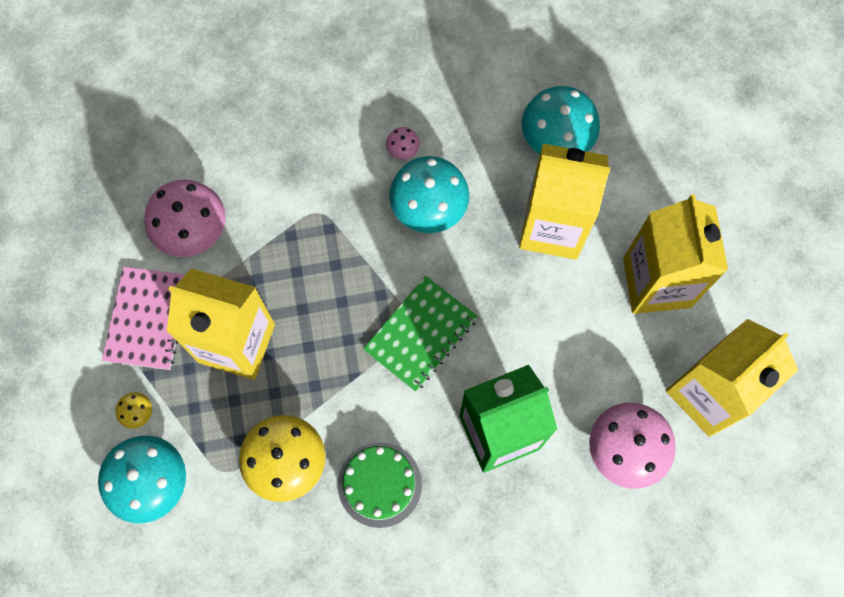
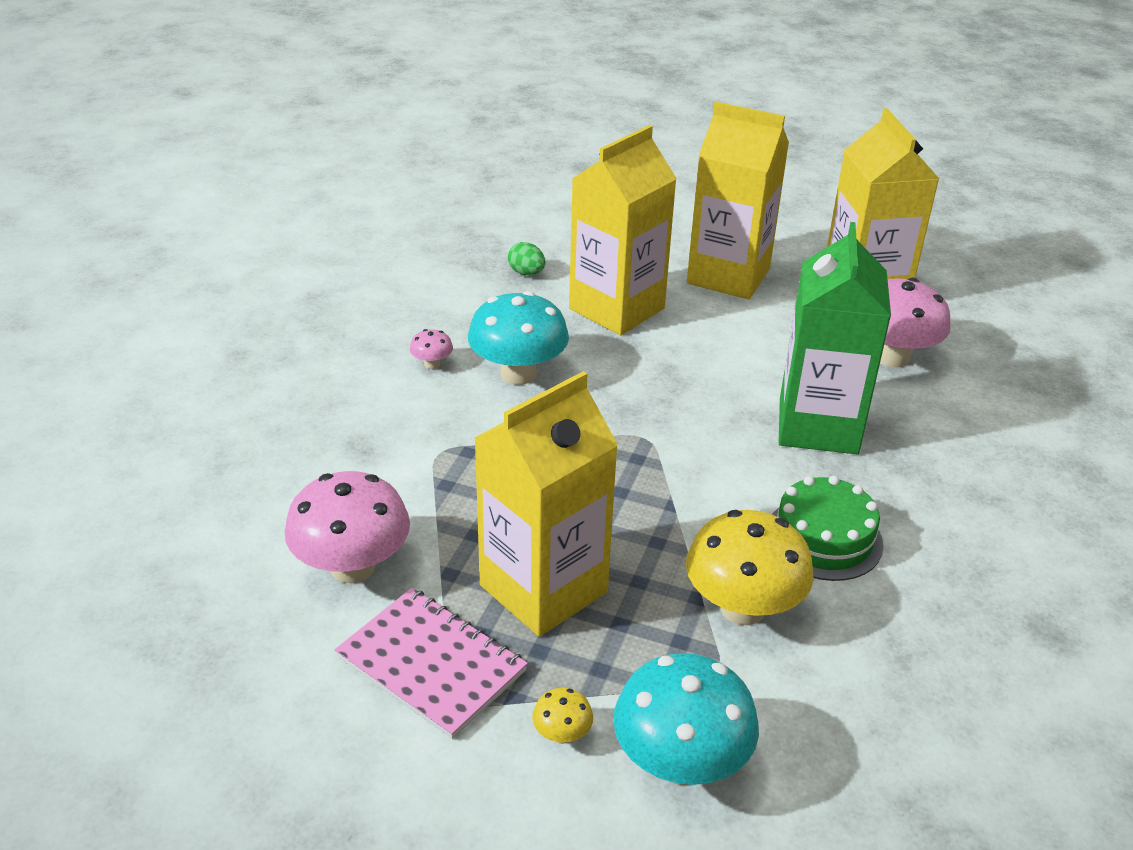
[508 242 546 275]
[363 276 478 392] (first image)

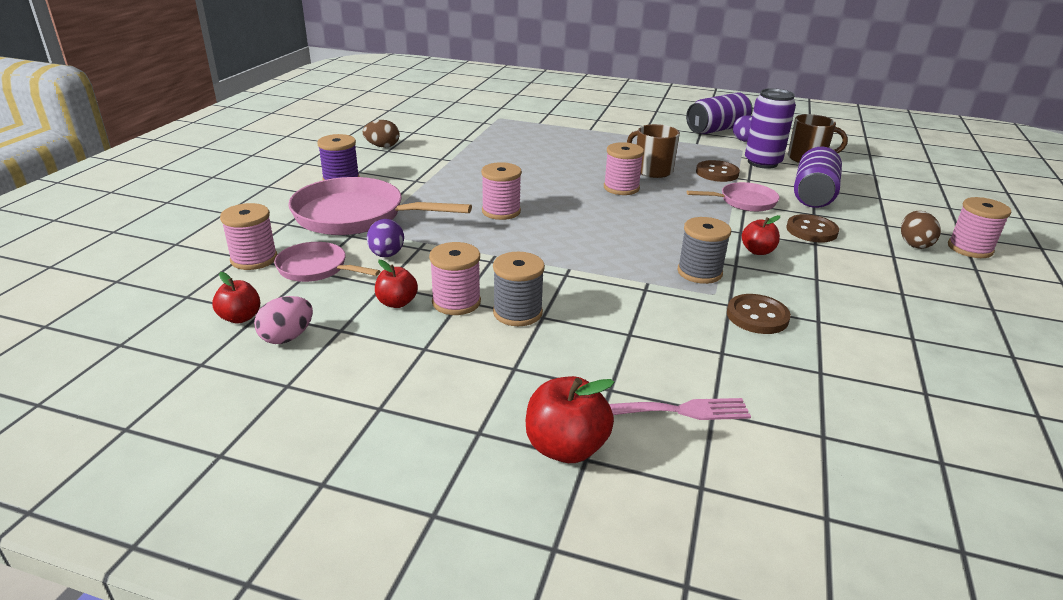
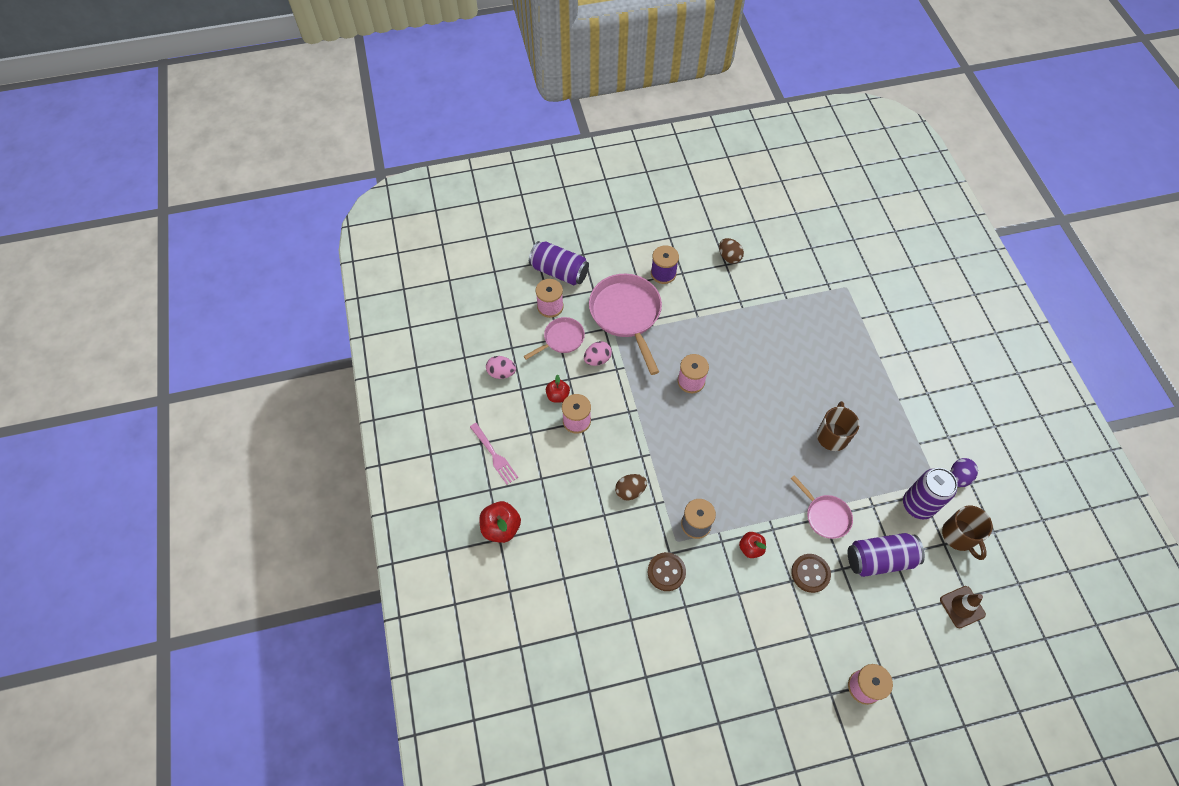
[470 423 518 485]
[523 317 585 360]
[529 241 589 285]
[584 341 612 366]
[615 474 647 500]
[940 586 986 628]
[212 272 260 323] (first image)
[493 252 545 326] (first image)
[604 142 644 195] (first image)
[696 160 740 182] (first image)

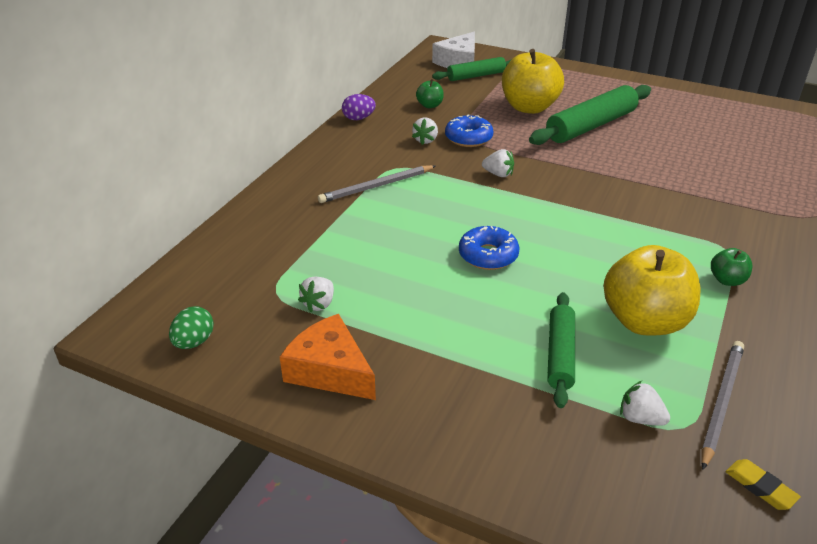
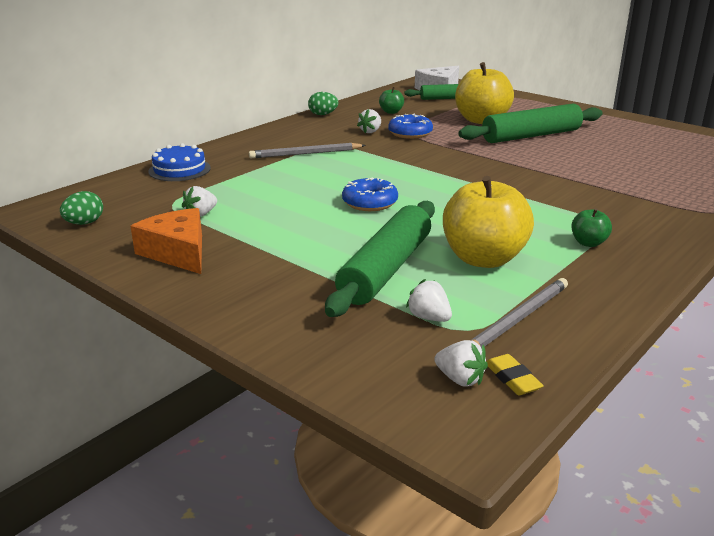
[148 143 211 181]
[308 92 338 115]
[325 201 435 317]
[434 340 488 387]

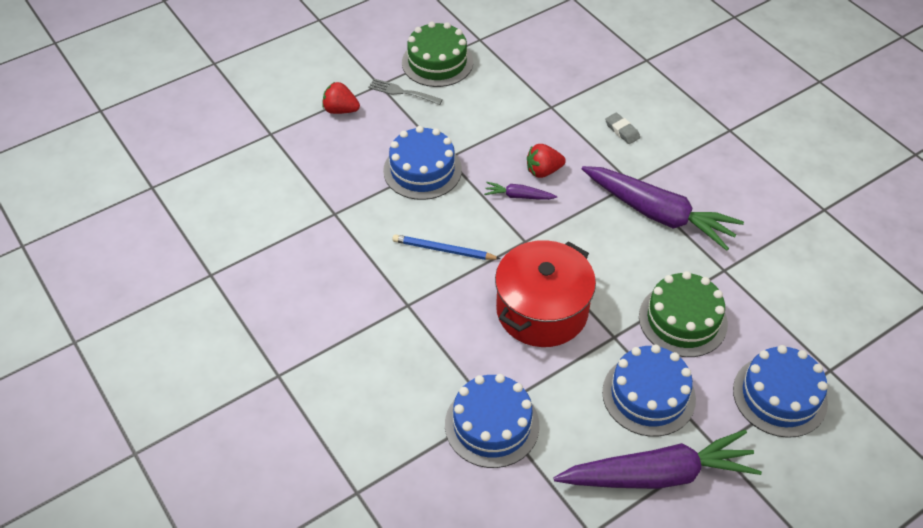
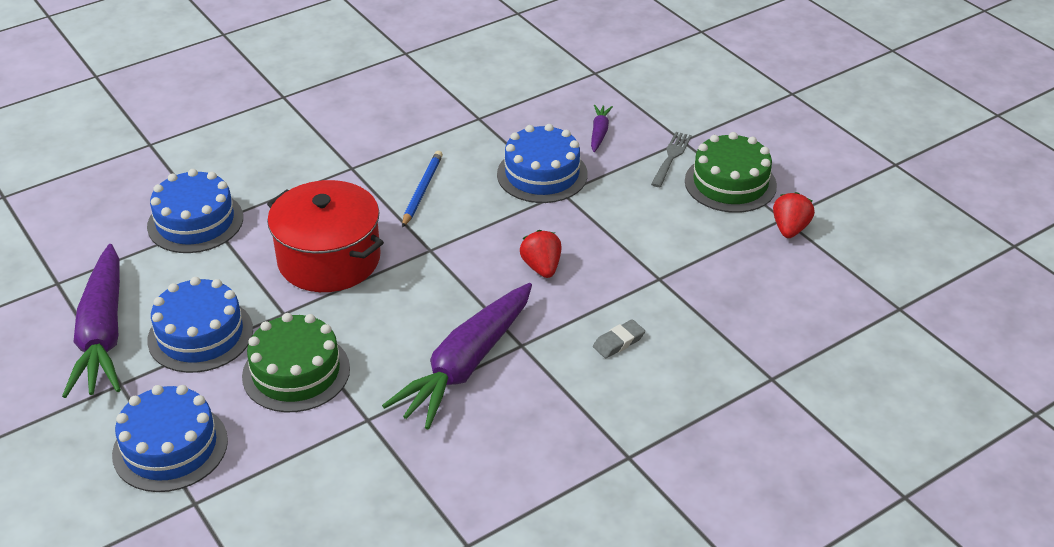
[591 105 613 152]
[773 192 815 238]

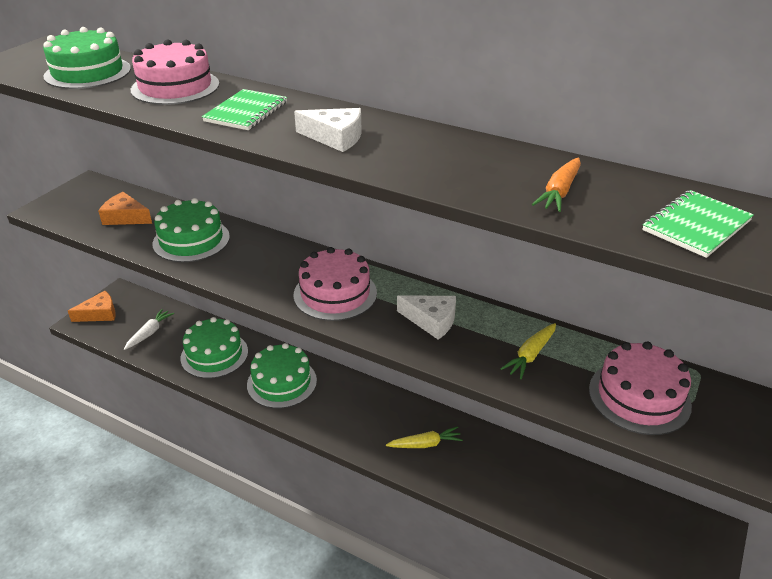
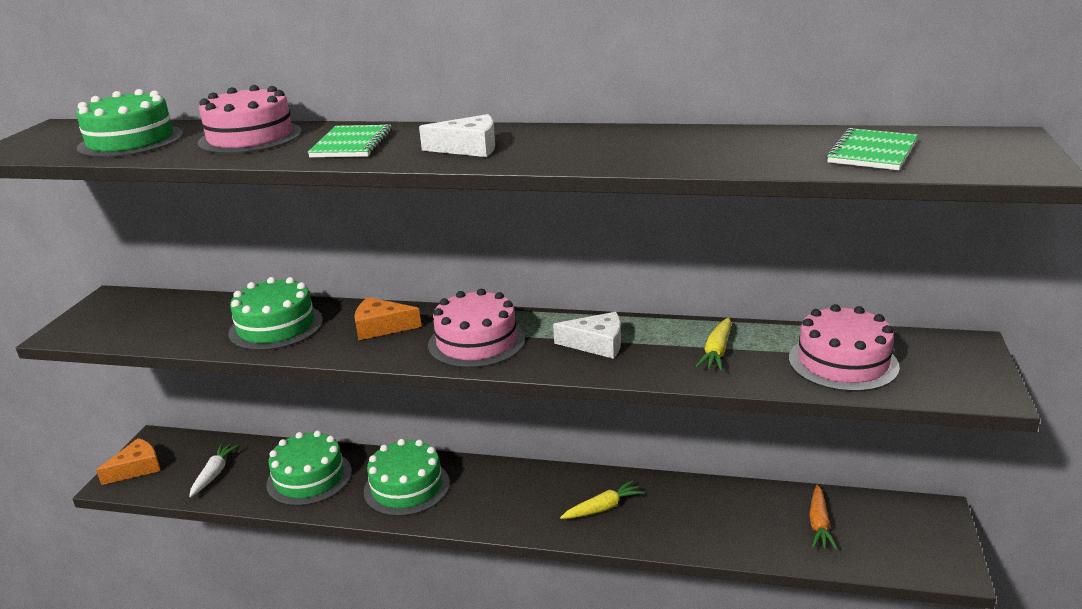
[354 297 422 340]
[809 485 838 550]

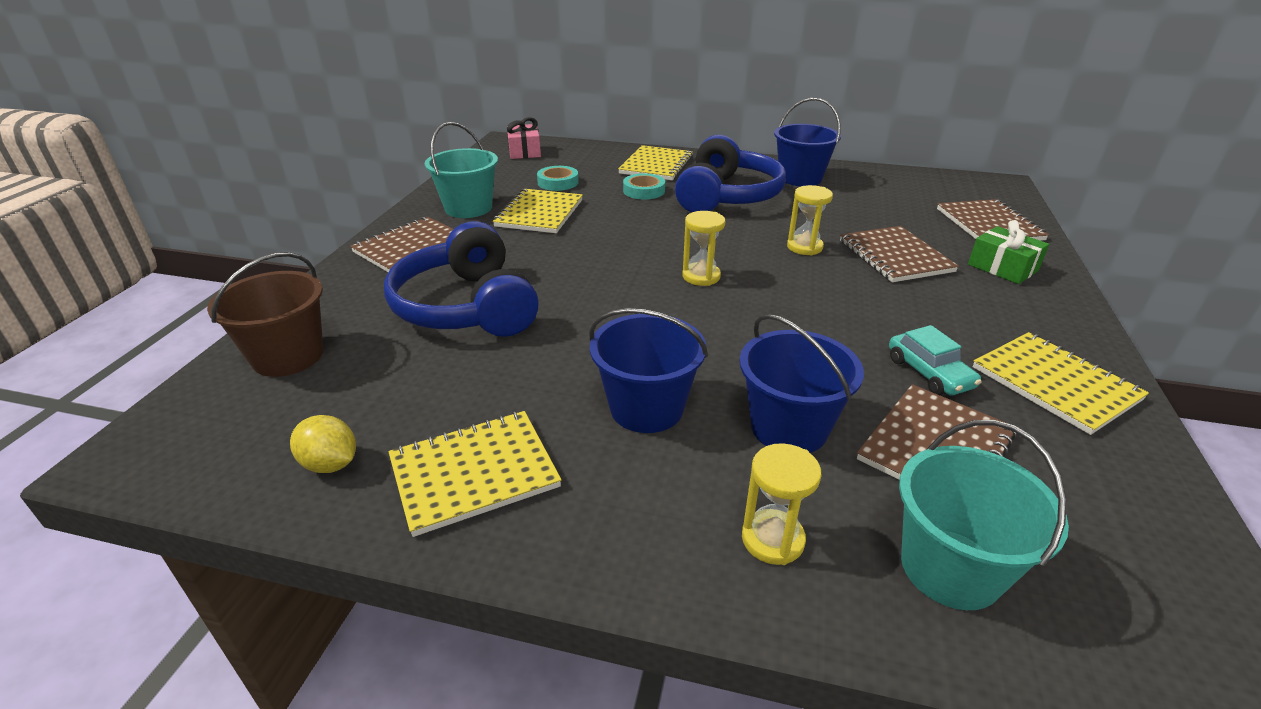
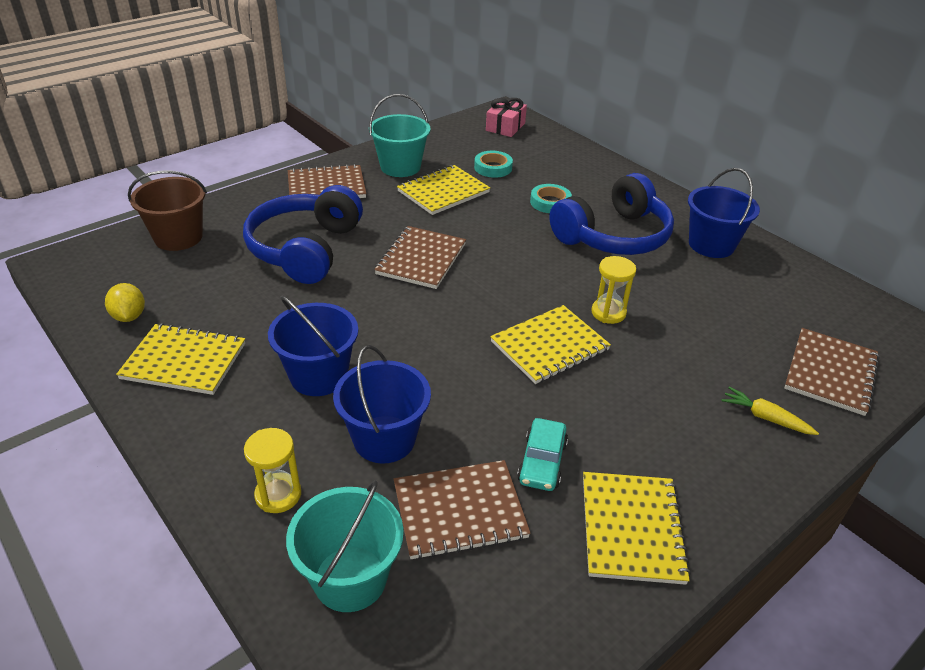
[374 226 466 289]
[490 305 611 384]
[721 387 819 435]
[683 211 725 286] (first image)

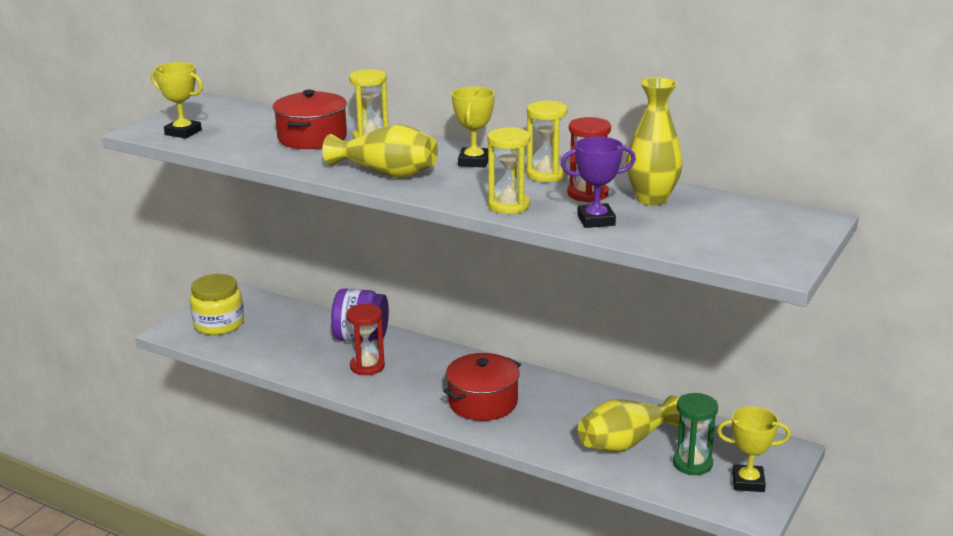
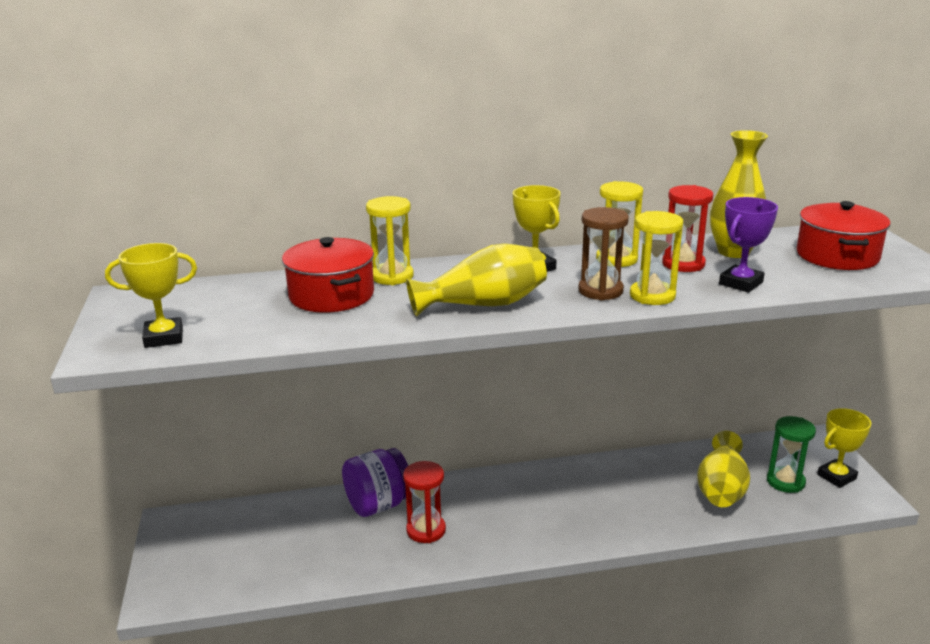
[578 207 629 301]
[797 201 890 270]
[190 274 244 335] (first image)

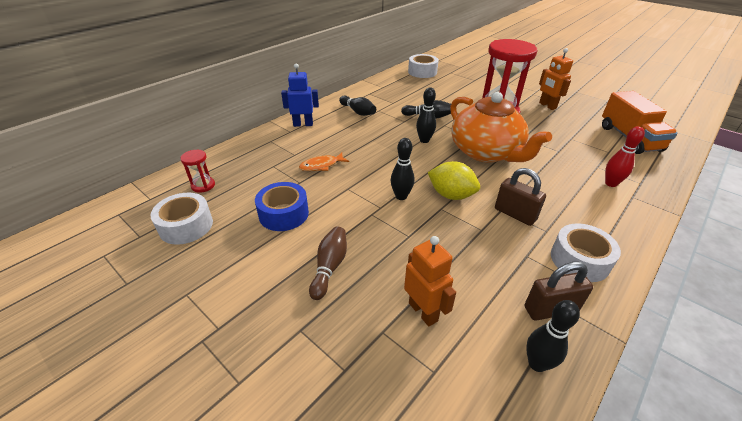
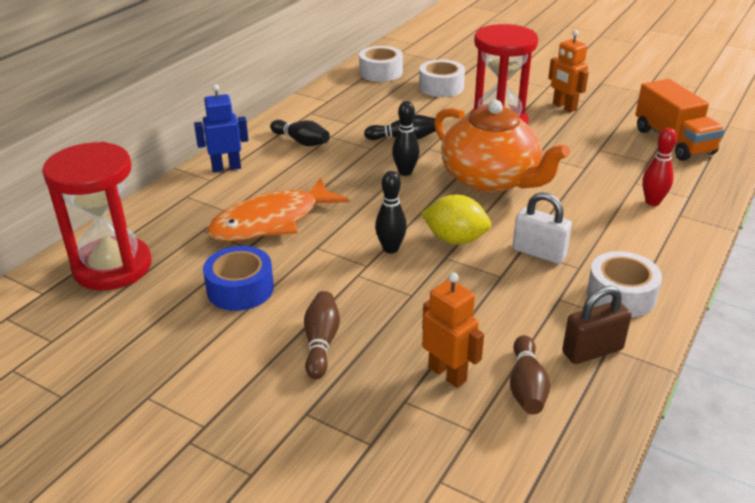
[42 142 152 290]
[207 178 350 242]
[419 59 465 97]
[510 335 550 415]
[513 192 572 264]
[526 300 580 372] (first image)

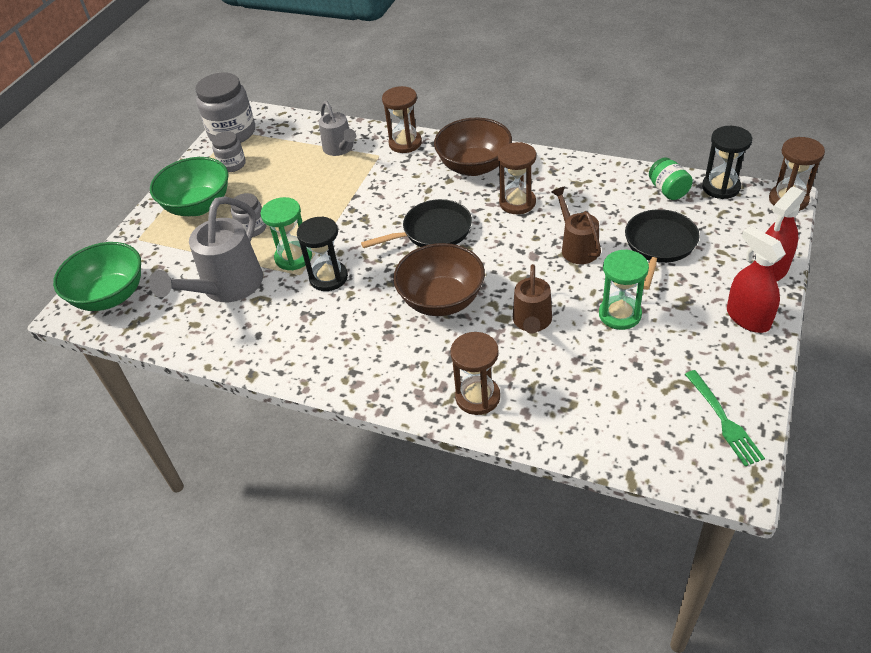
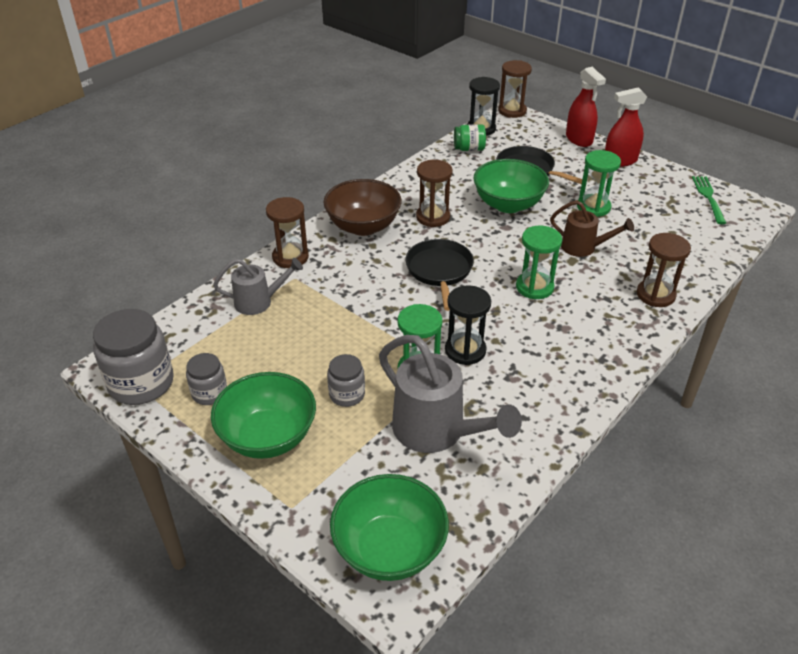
[474 159 549 213]
[516 226 562 299]
[692 176 726 224]

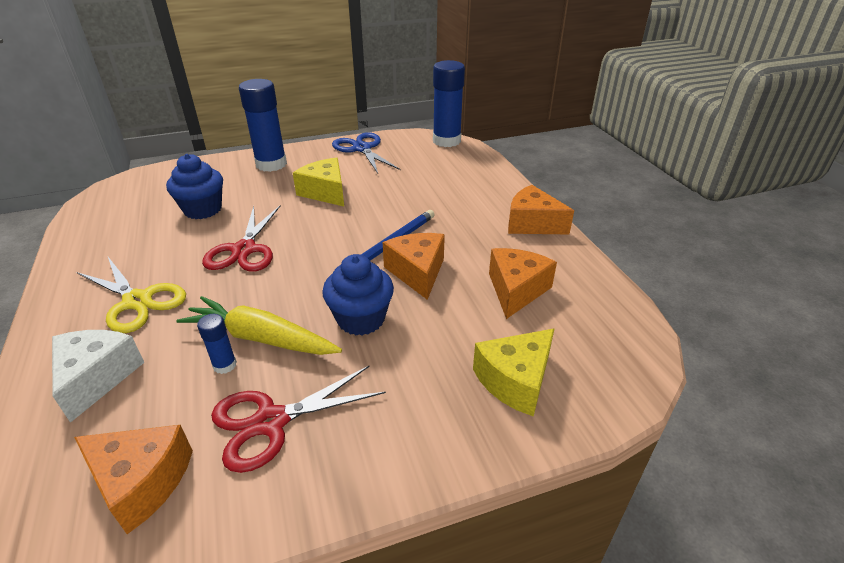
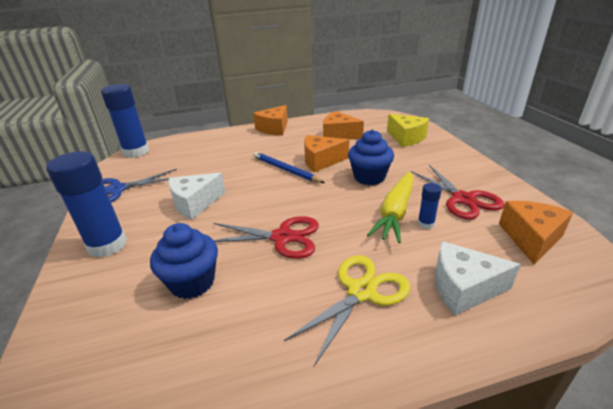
[168 173 226 220]

